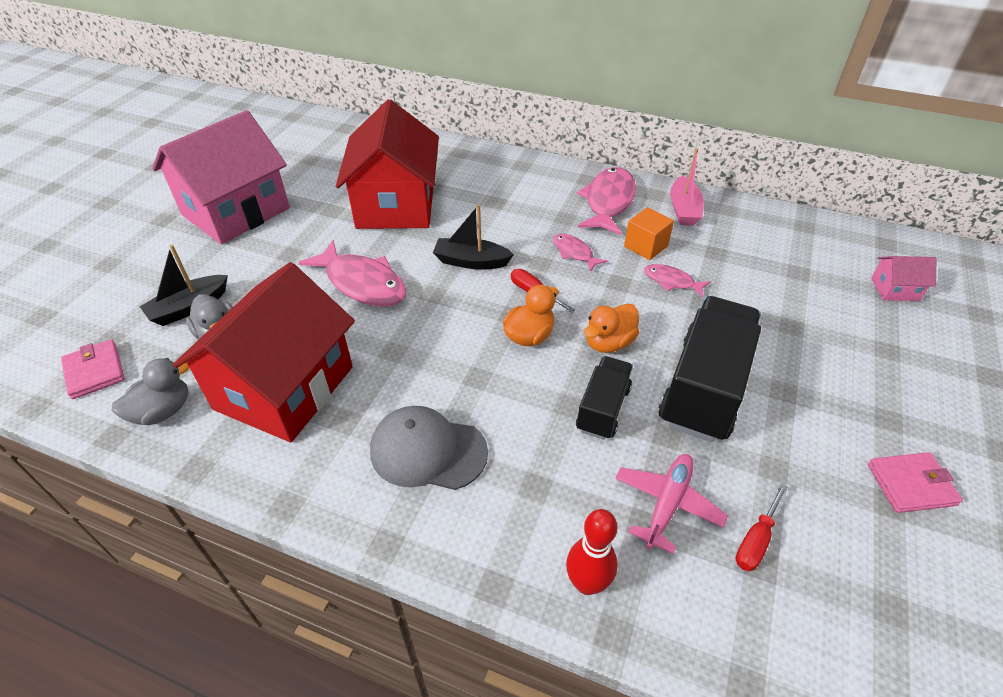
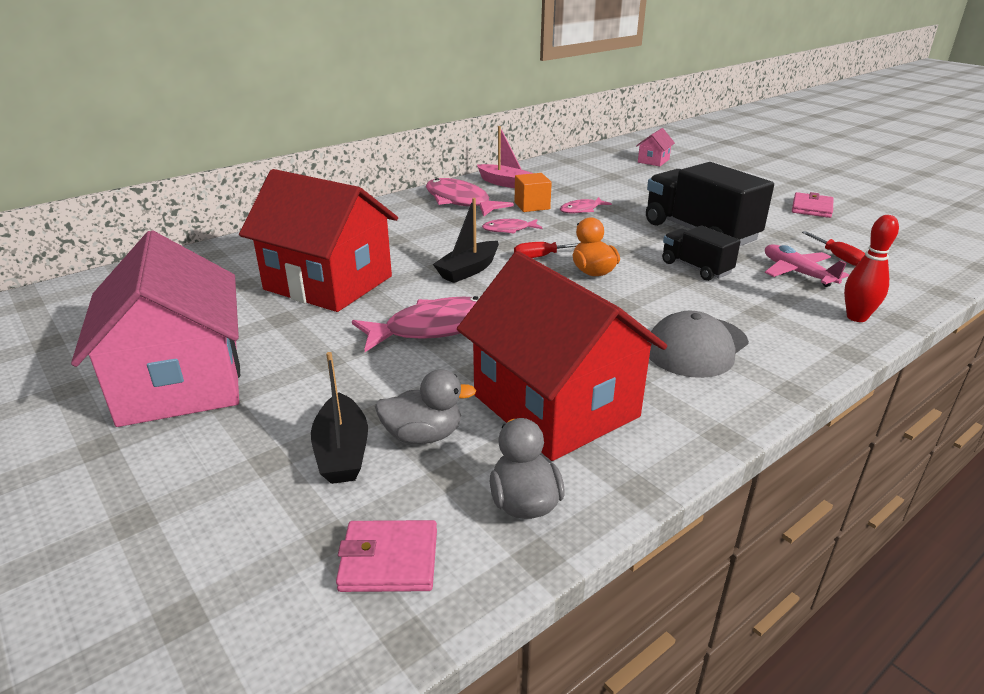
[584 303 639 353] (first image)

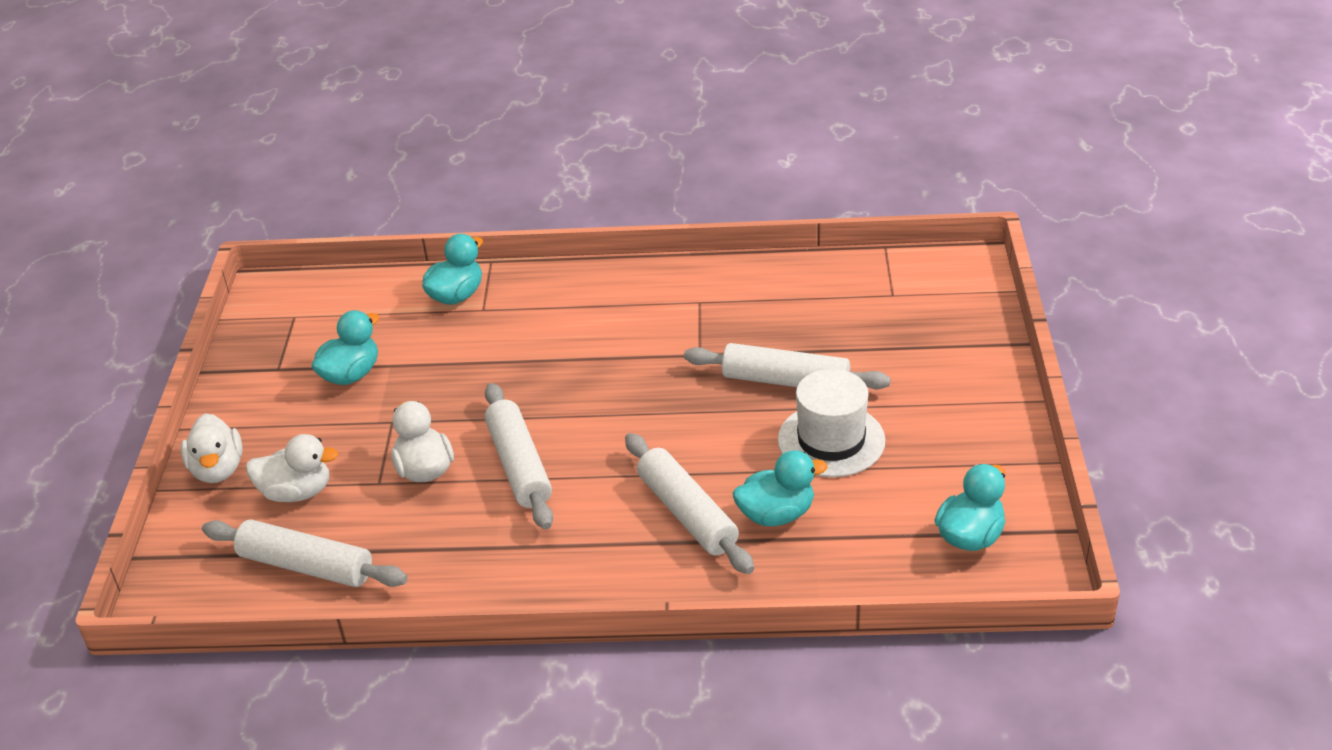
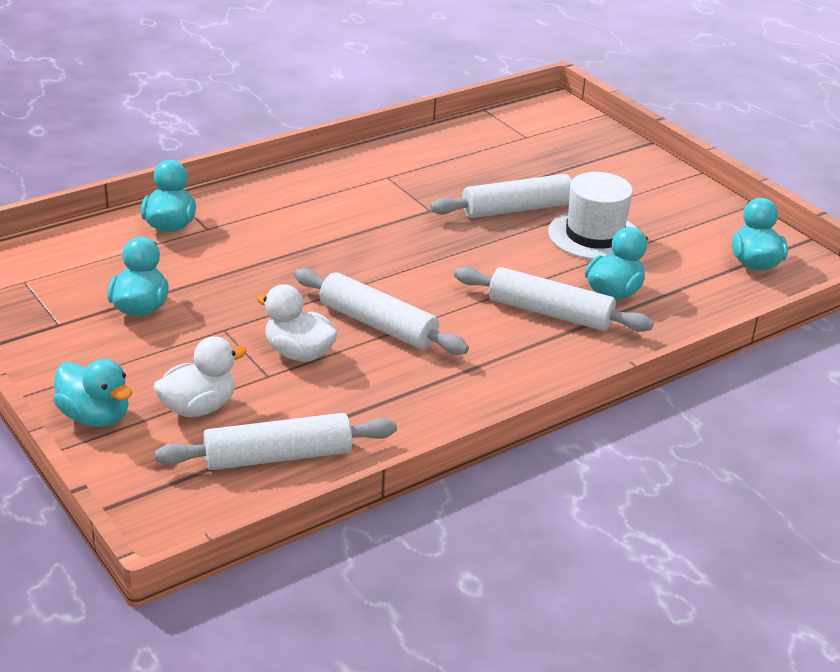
[53 359 132 427]

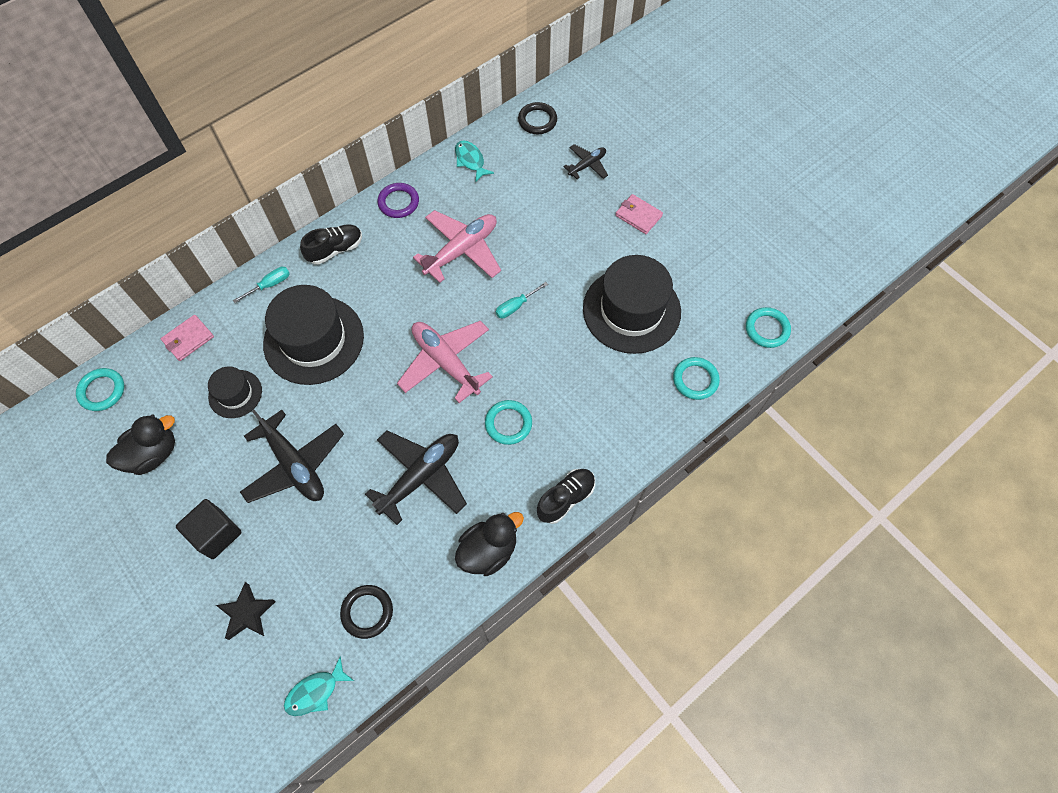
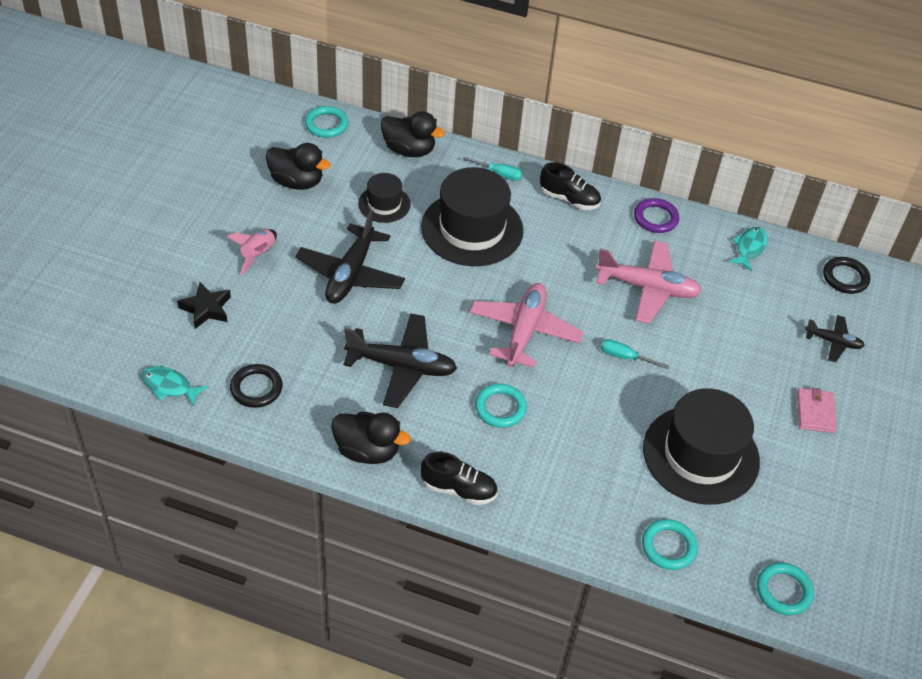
[227 229 277 275]
[381 111 445 157]

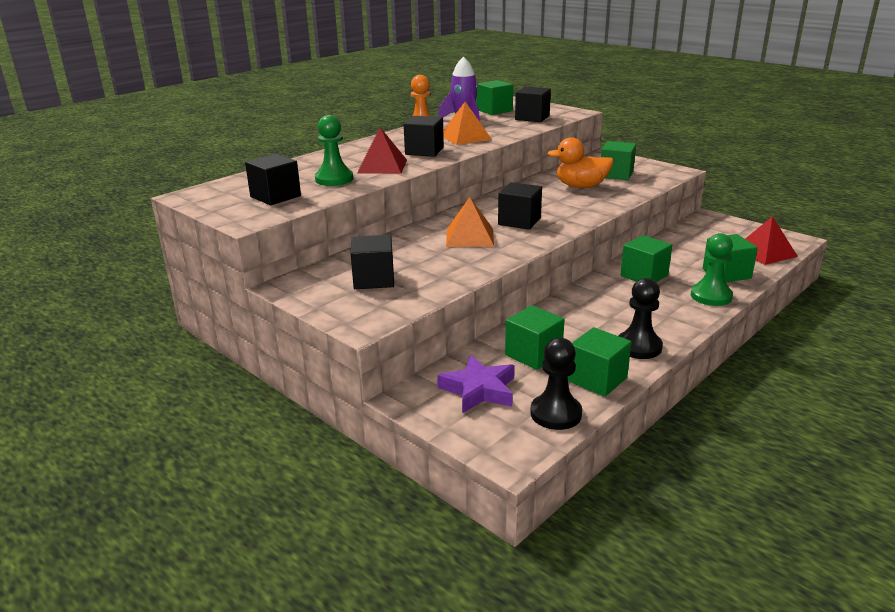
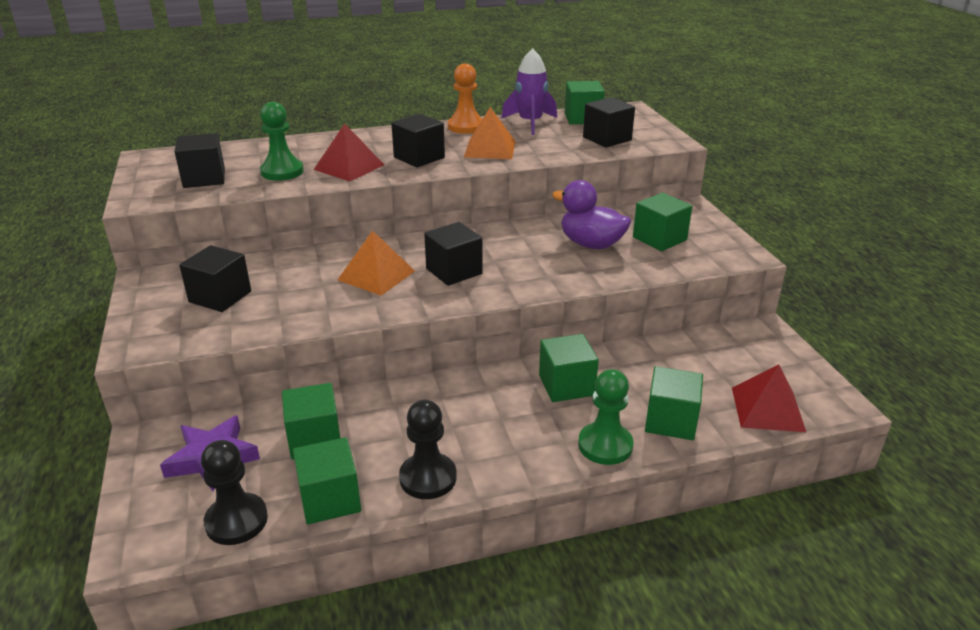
[552 180 631 249]

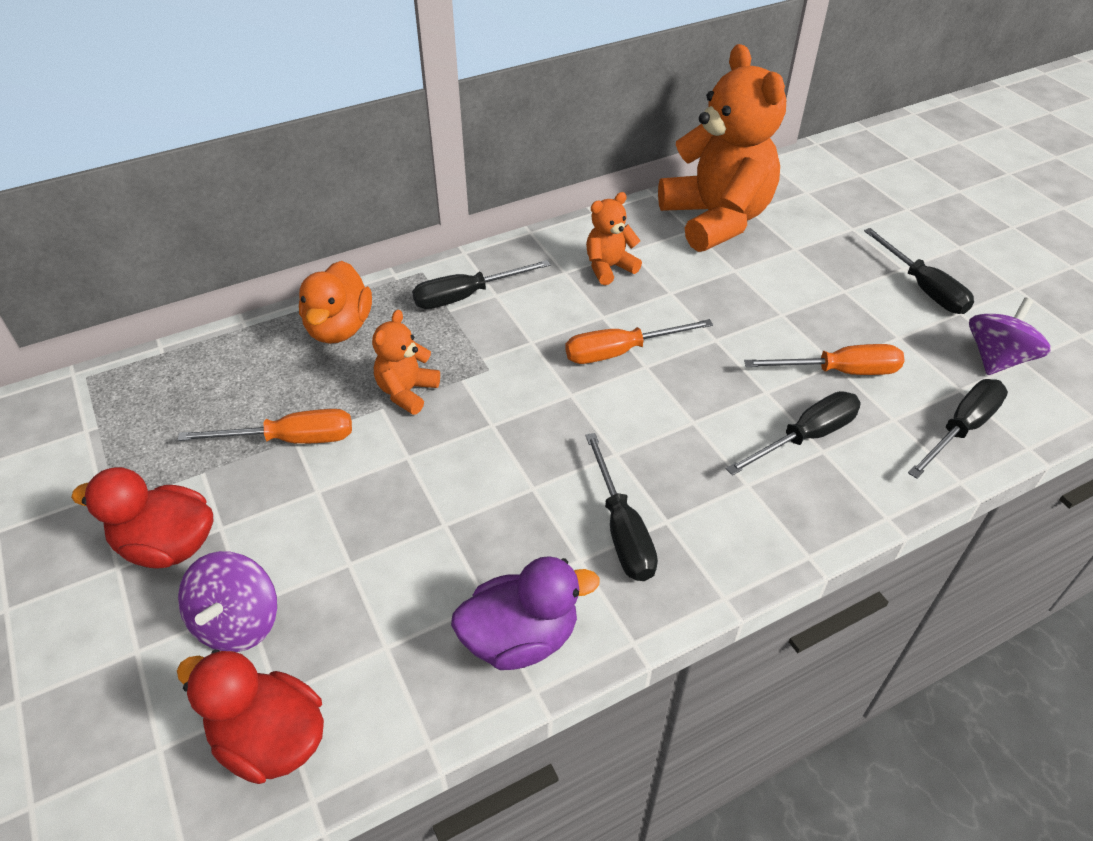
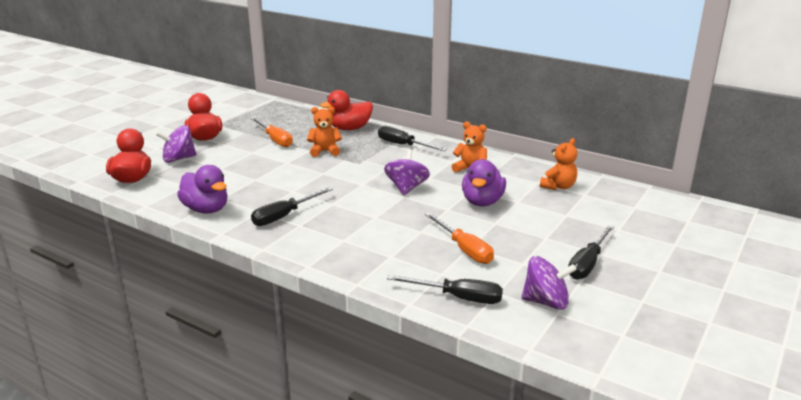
[320 90 373 130]
[384 150 430 195]
[462 159 506 206]
[540 138 577 190]
[726 391 861 476] (first image)

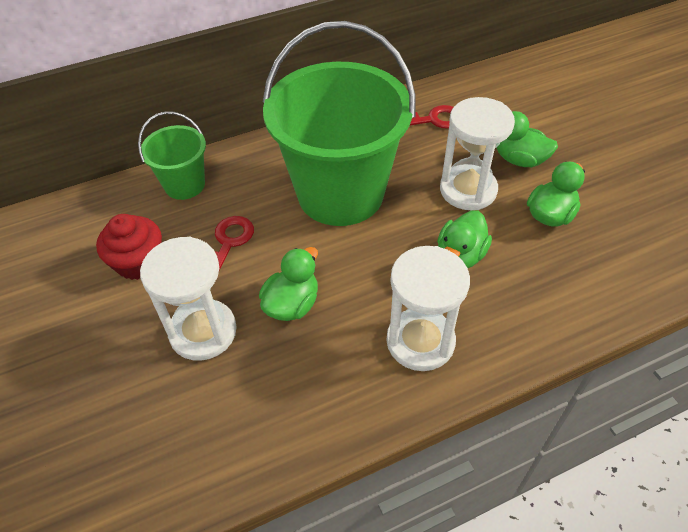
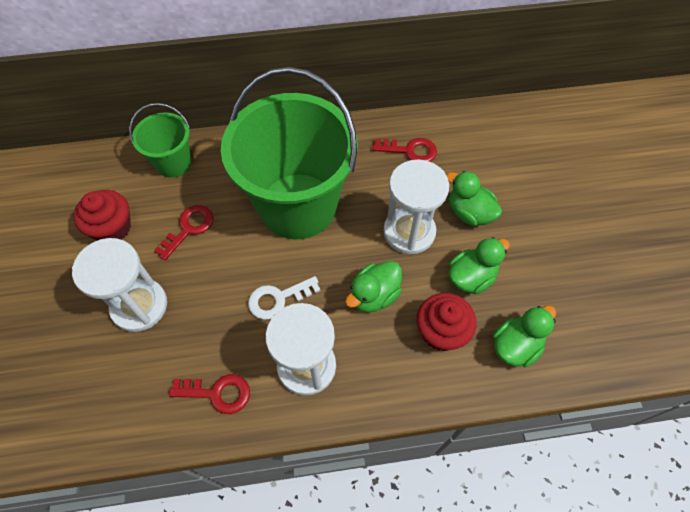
[169 374 250 414]
[248 276 321 320]
[417 293 477 351]
[493 306 556 367]

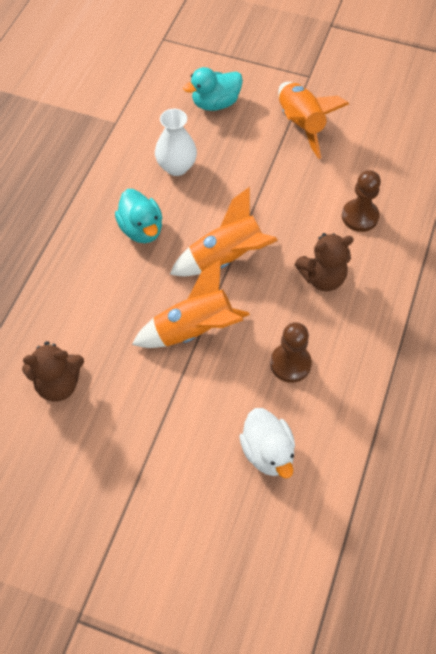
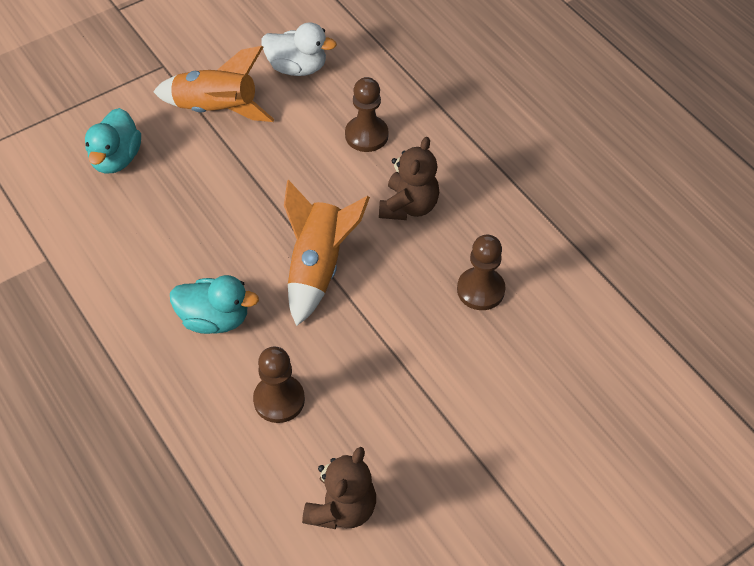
[253 346 305 423]
[262 22 337 76]
[132 259 250 348] (first image)
[155 109 197 176] (first image)

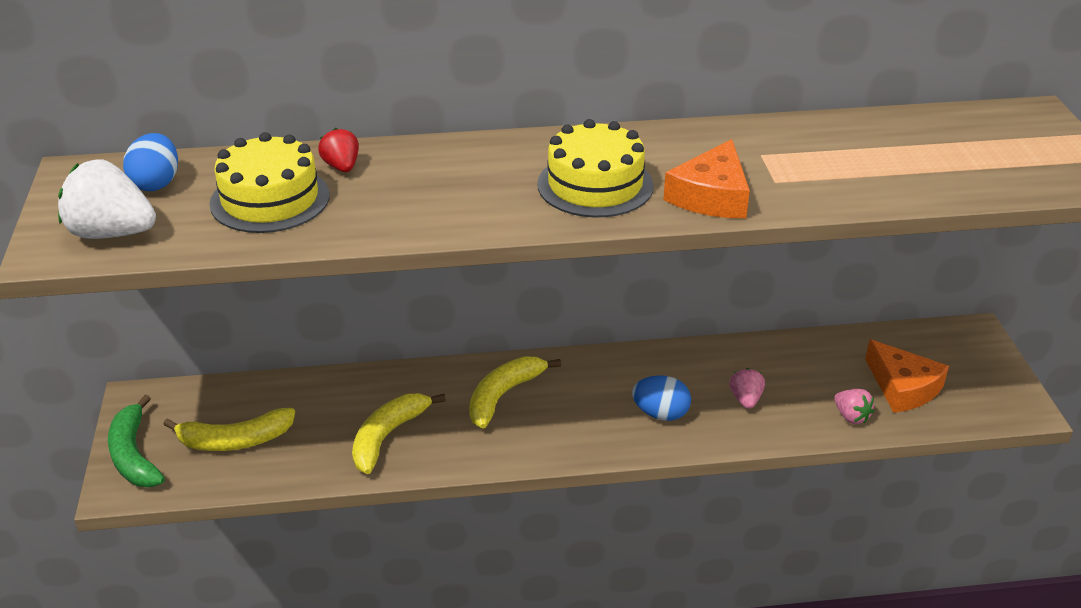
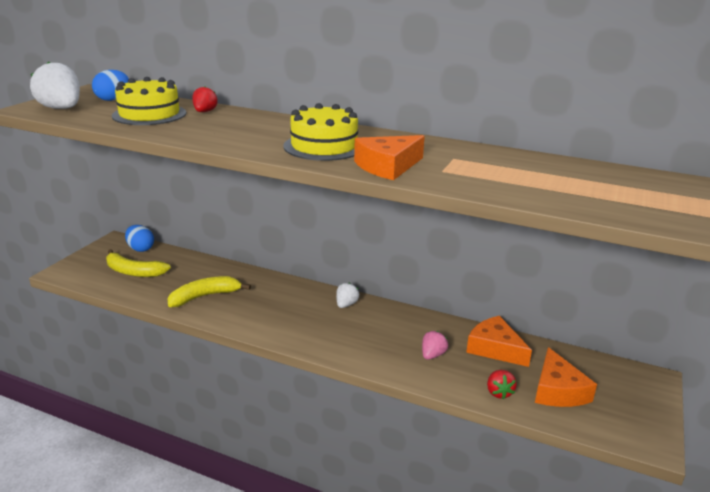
[125 225 154 252]
[336 282 359 308]
[466 316 532 367]
[487 370 517 399]
[108 395 165 487] (first image)
[469 356 561 429] (first image)

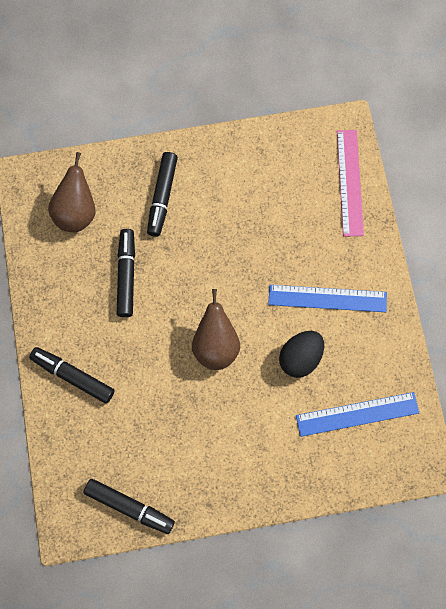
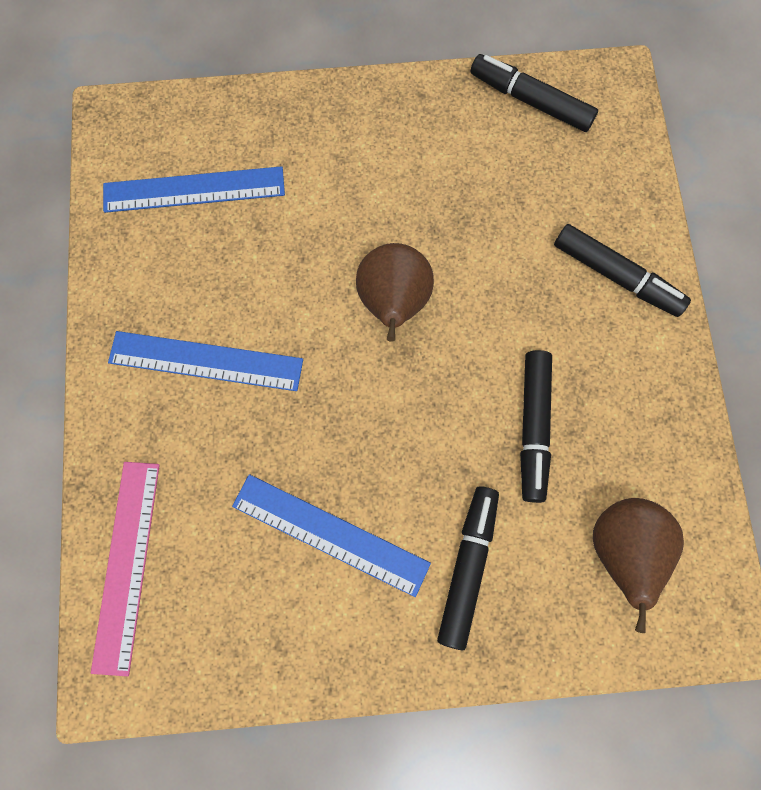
[232 474 431 597]
[279 331 324 378] (first image)

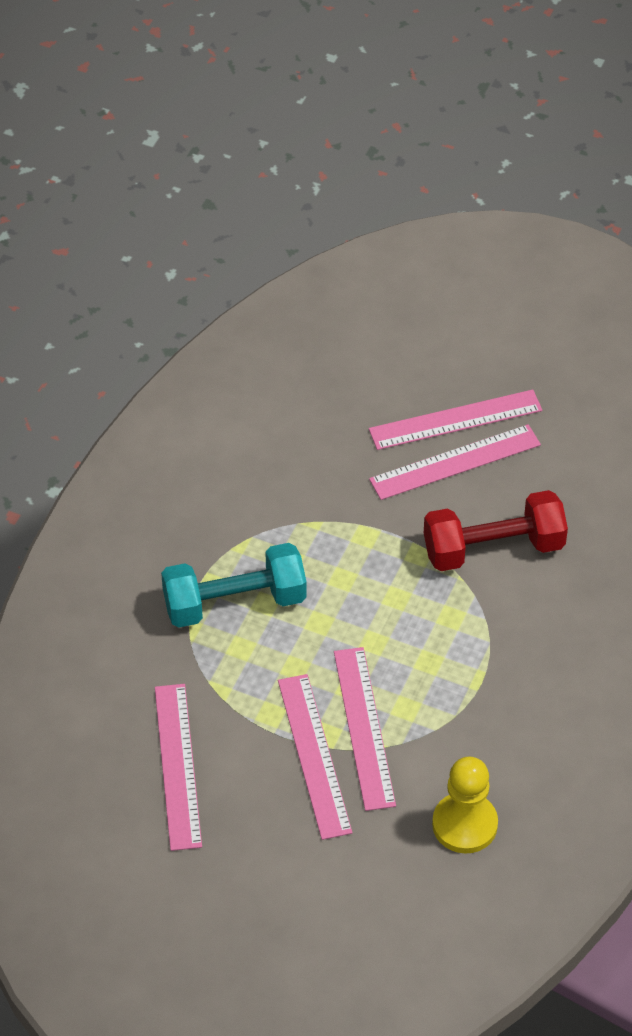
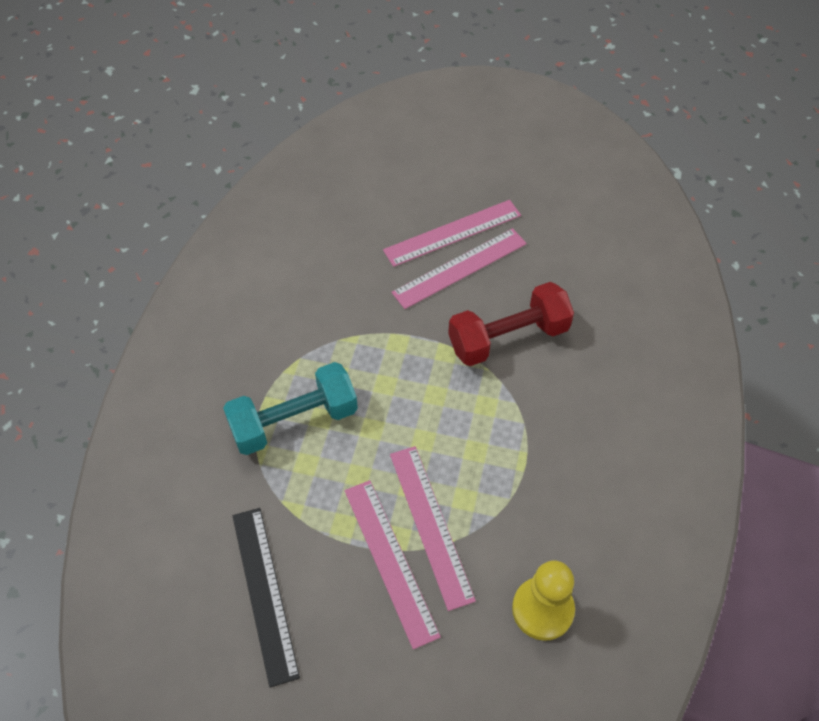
[233 508 300 687]

